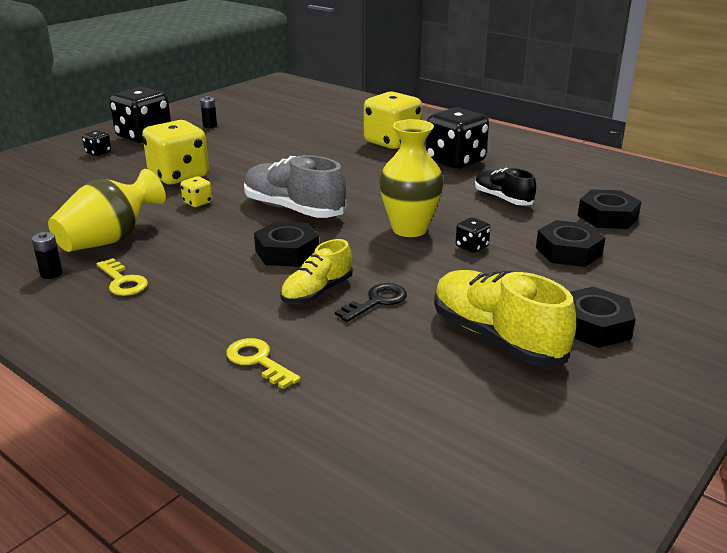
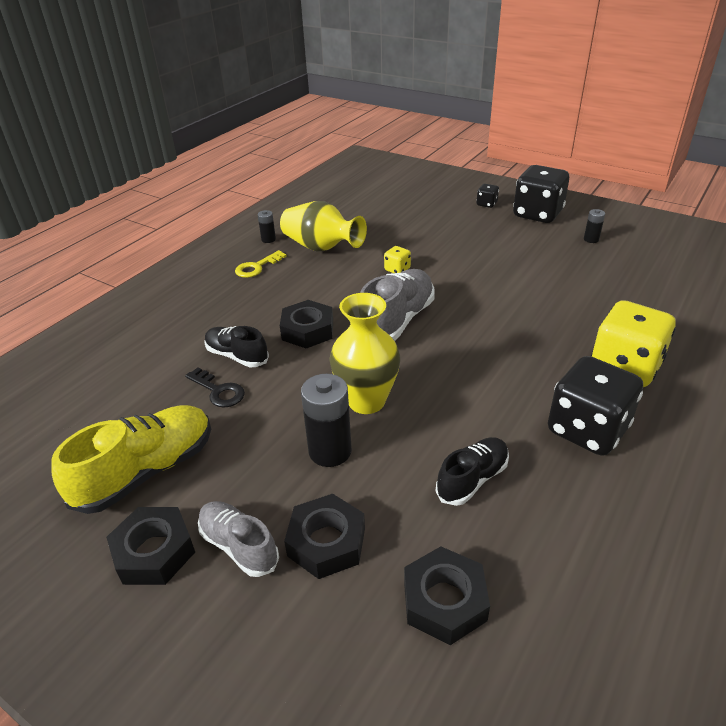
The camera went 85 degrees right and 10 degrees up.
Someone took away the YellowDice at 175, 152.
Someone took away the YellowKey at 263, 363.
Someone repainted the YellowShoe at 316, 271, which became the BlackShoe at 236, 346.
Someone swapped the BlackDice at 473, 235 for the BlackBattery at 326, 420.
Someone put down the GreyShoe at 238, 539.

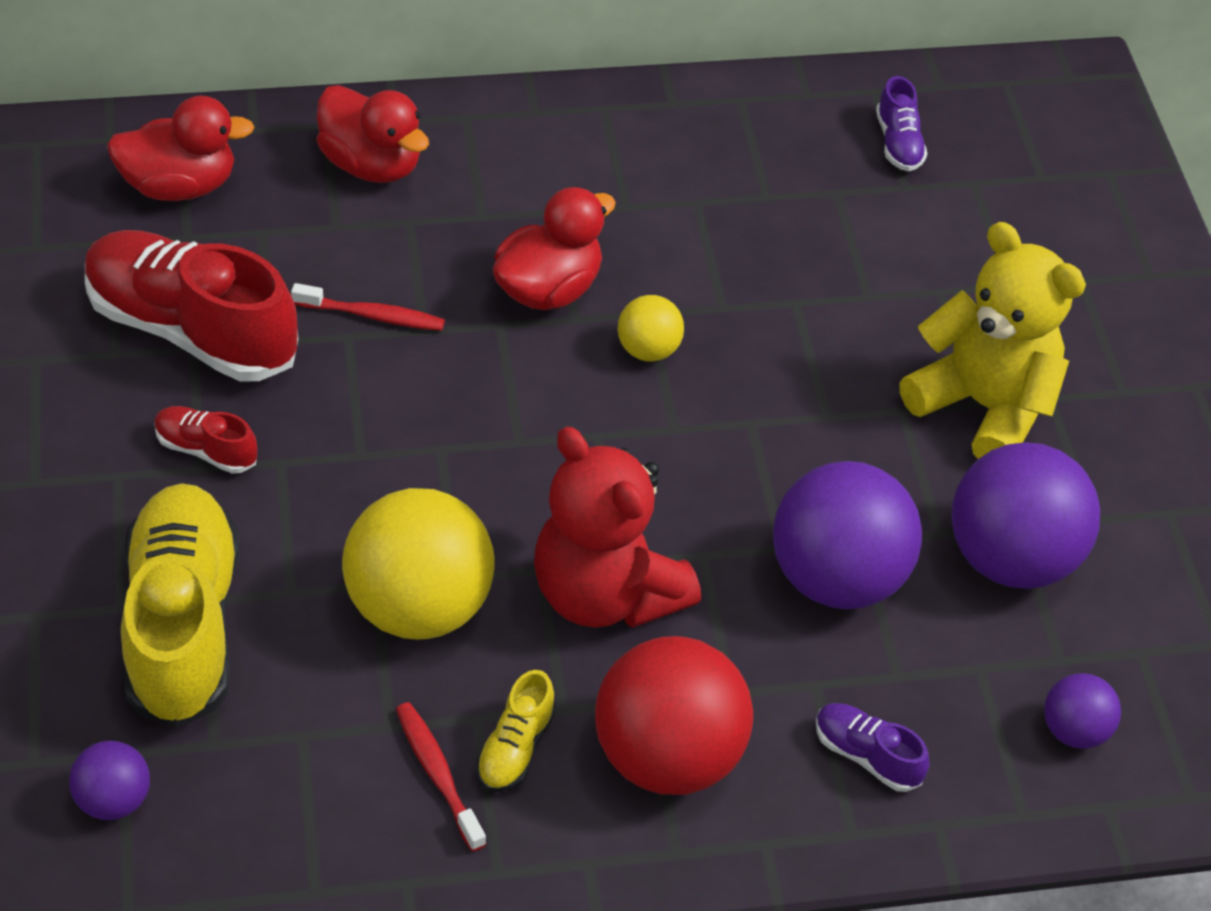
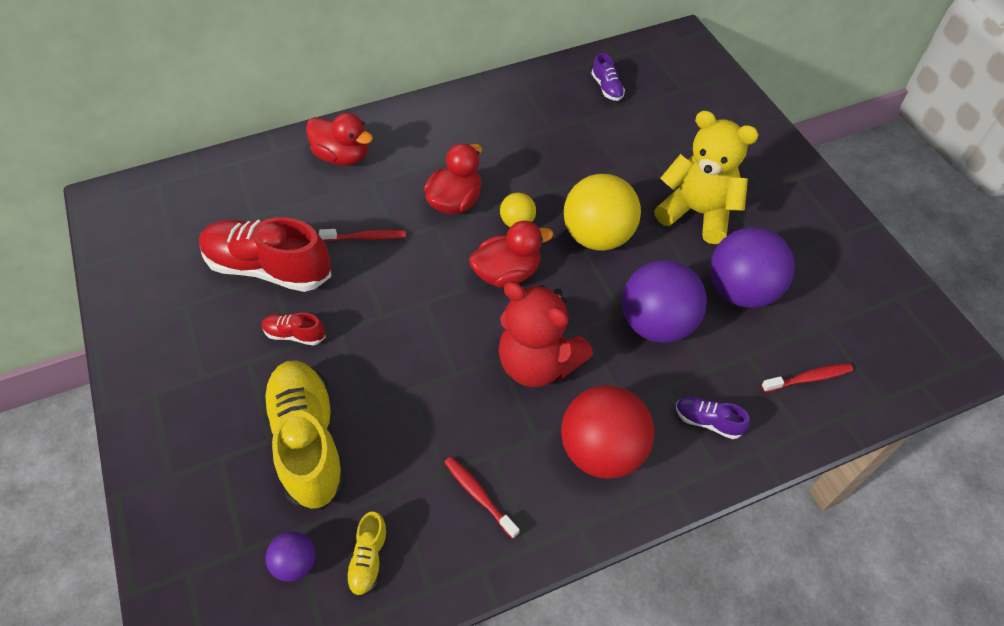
The camera went 10 degrees left and 5 degrees up.
Someone carried the RedDuck from 180, 148 to 511, 254.
Someone carried the YellowBall from 418, 564 to 602, 212.
Someone carried the YellowShoe from 516, 731 to 367, 554.
Someone swapped the PurpleBall at 1082, 711 for the RedToothbrush at 807, 377.

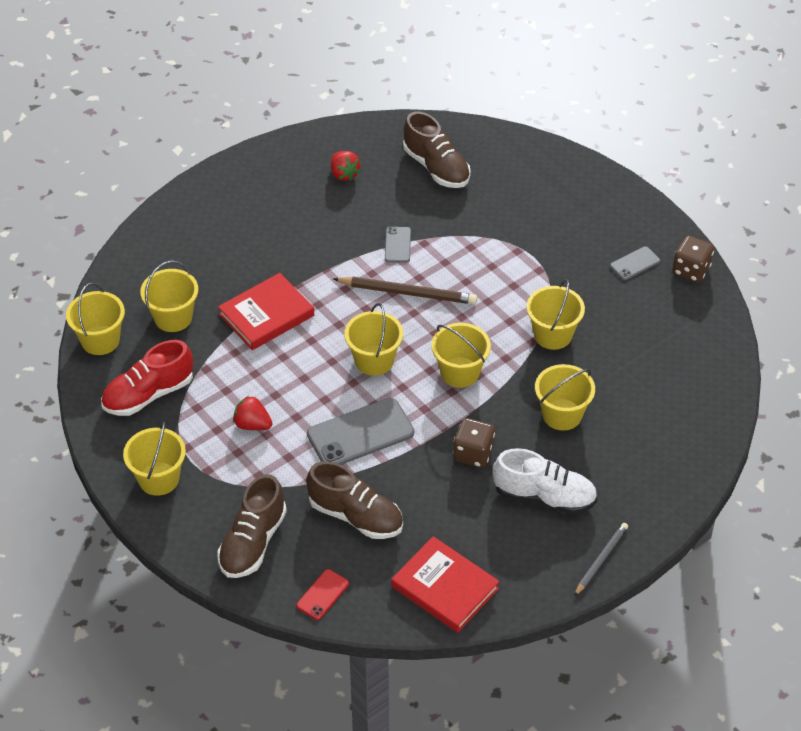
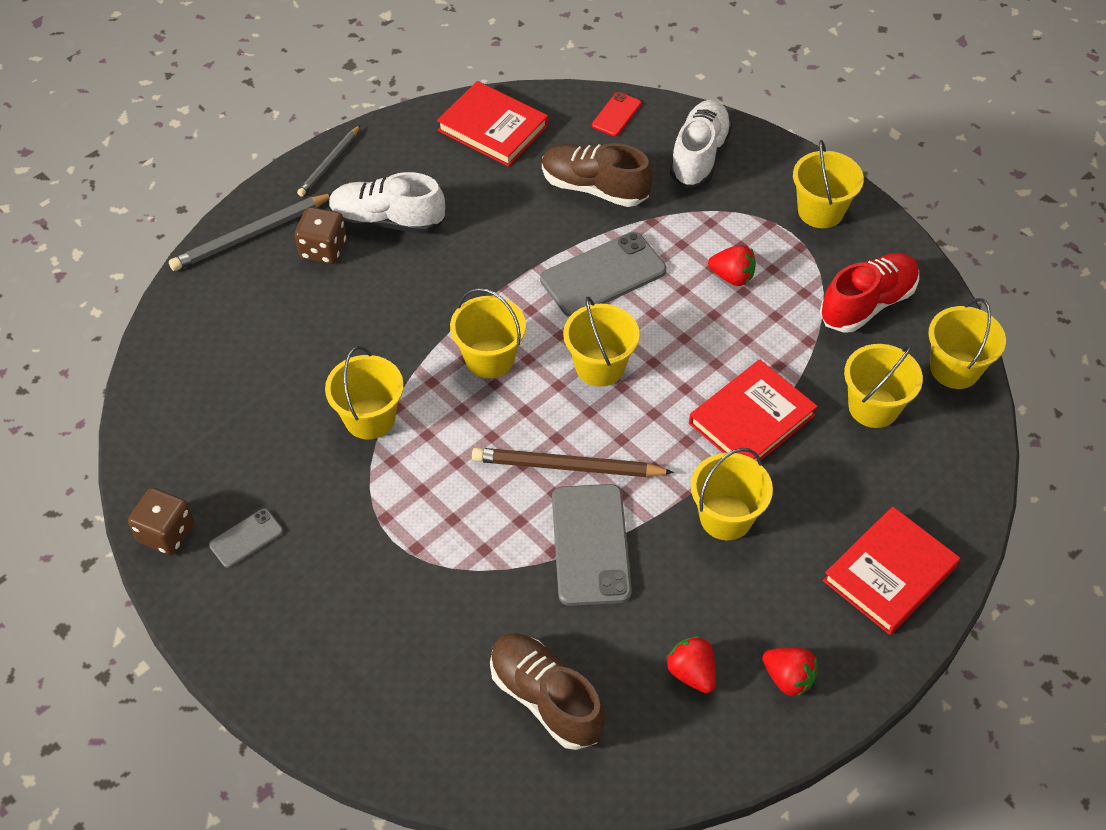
The camera went 175 degrees right and 5 degrees up.
Someone repainted the BrownShoe at 252, 526, which became the WhiteShoe at 701, 144.
Someone scaled the GreyPhone at 398, 245 by 1.94.
Someone carried the BrownDice from 474, 443 to 320, 235.
Someone carried the YellowBucket from 565, 397 to 732, 494.
Someone put down the GreyPencil at 250, 232.
Someone put down the RedStrawberry at 790, 672.
Someone put down the RedBook at 891, 570.

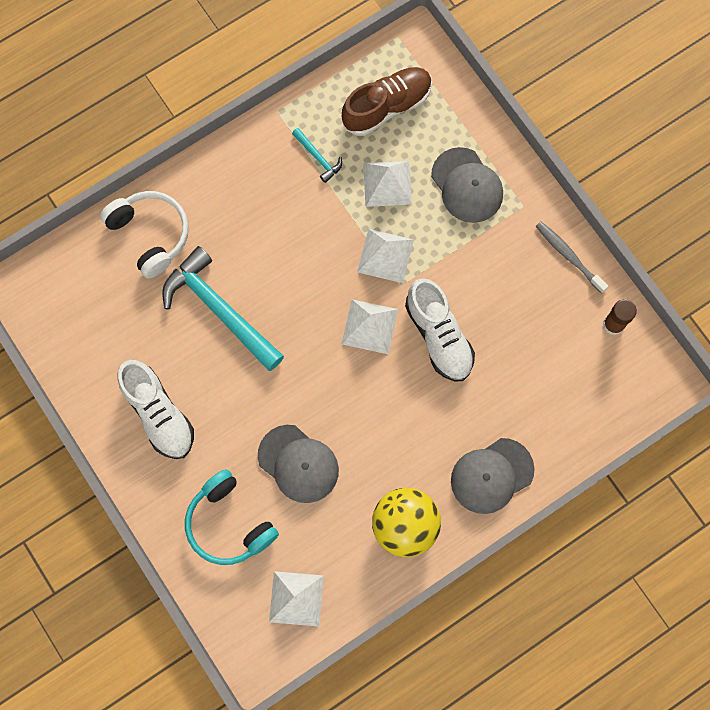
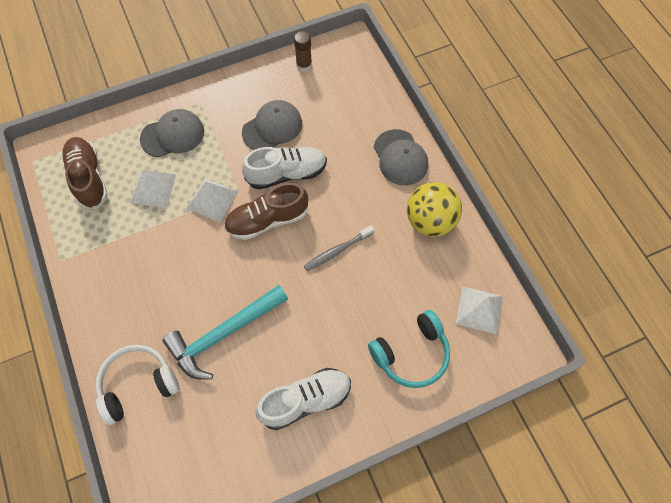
The camera went 80 degrees left and 10 degrees down.
Someone carried the GreyCap from 298, 464 to 272, 125.
Someone took away the TurquoiseHammer at 317, 155.
Someone swapped the WhitePyramid at 370, 326 for the BrownShoe at 266, 211.
Someone carried the GreyToothbrush from 571, 257 to 339, 248.

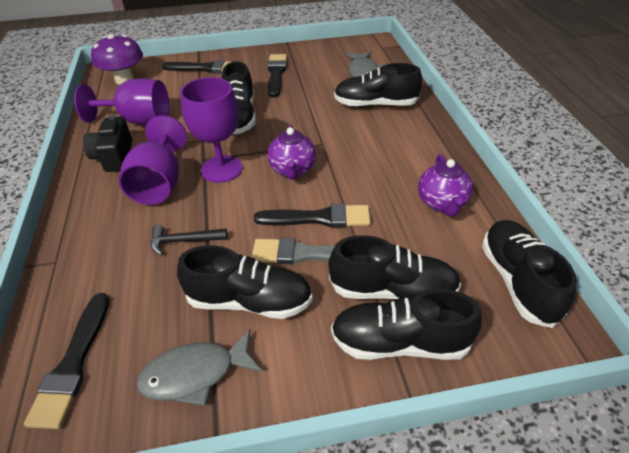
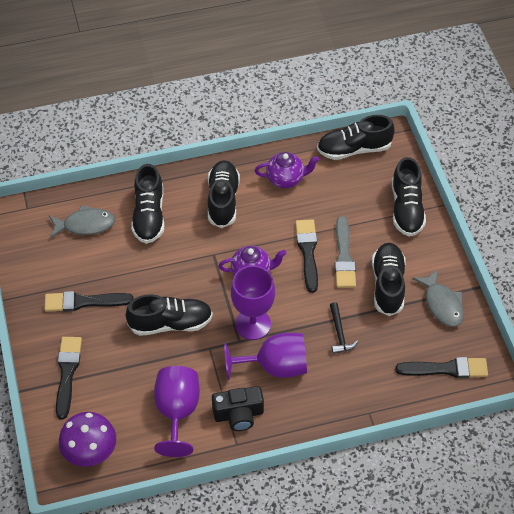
The camera went 95 degrees left and 10 degrees up.
Someone carried the BlackShoe from 394, 267 to 224, 194.

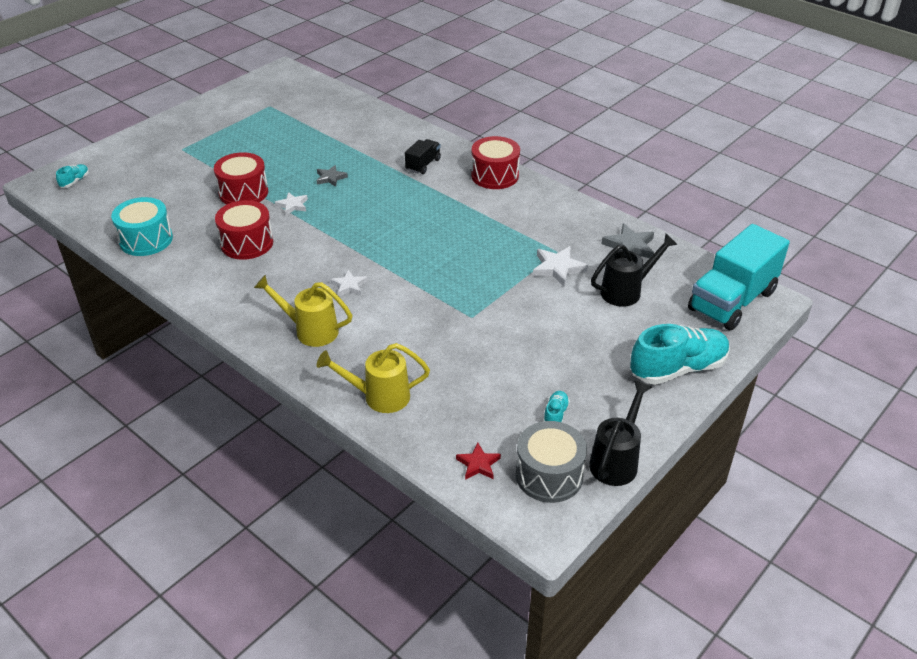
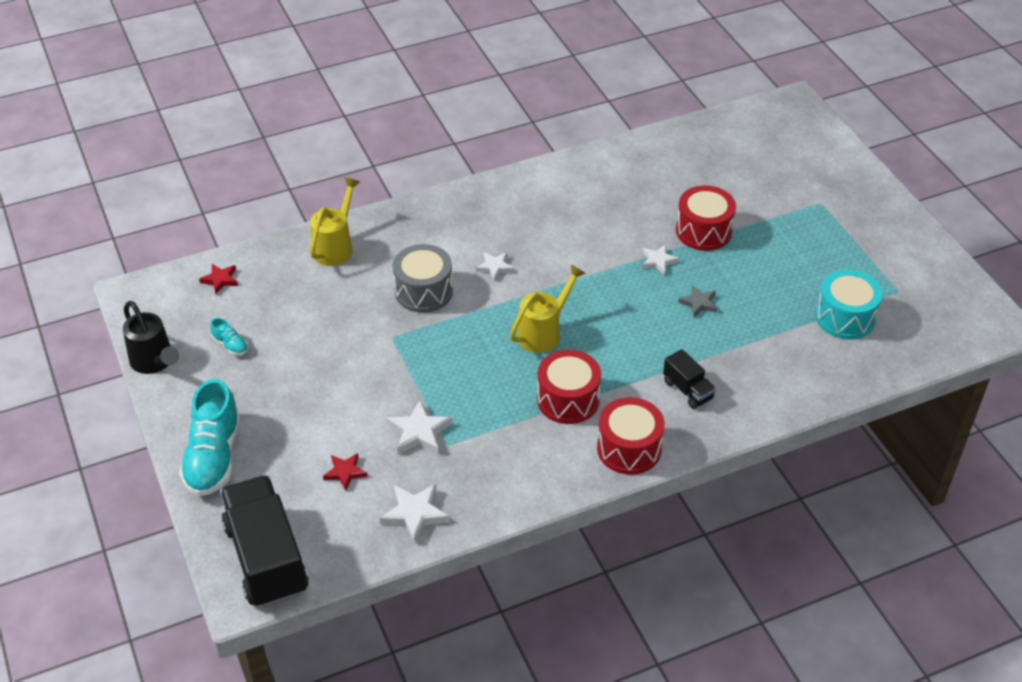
The camera went 115 degrees right and 5 degrees up.
Someone took away the TurquoiseShoe at 72, 176.
Someone carried the TurquoiseDrum from 142, 226 to 849, 305.
Someone carried the RedDrum from 244, 230 to 569, 387.
Someone carried the YellowWateringCan from 303, 311 to 548, 308.
Someone carried the GreyDrum from 551, 462 to 423, 278.
Someone swapped the BlackWateringCan at 634, 270 for the RedStar at 345, 472.
Someone repainted the GreyStar at 628, 240, which became the WhiteStar at 415, 514.
Someone repainted the TurquoiseTruck at 739, 277, which became the BlackTruck at 264, 541.

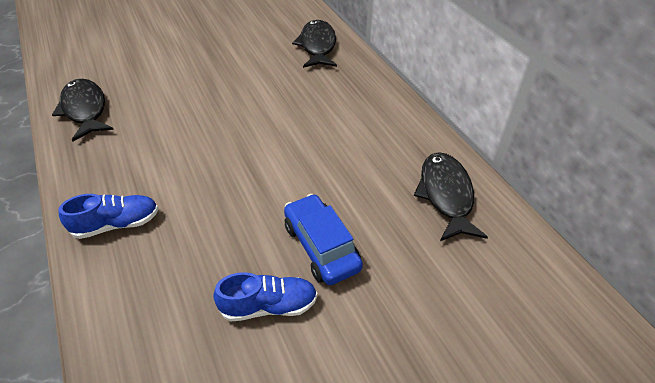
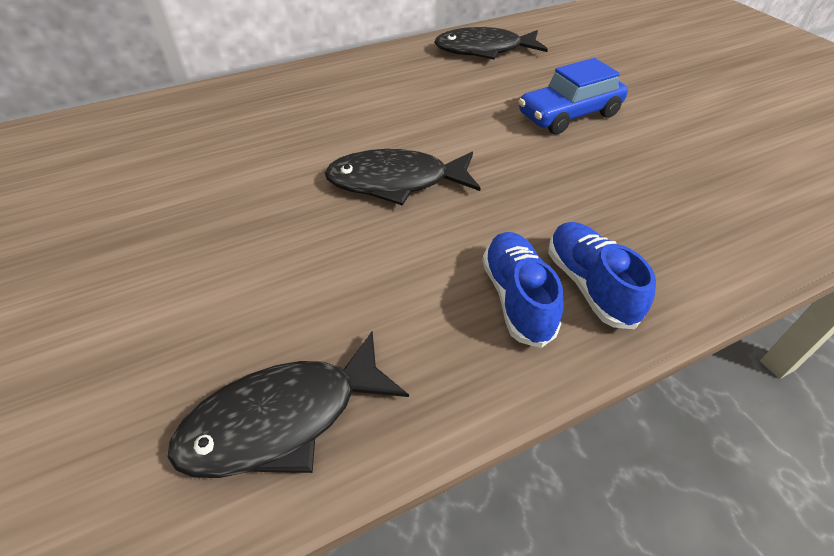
The camera went 90 degrees left and 0 degrees up.
Someone carried the BlueShoe from 265, 297 to 522, 290.
Someone carried the BlackFish from 314, 44 to 403, 177.

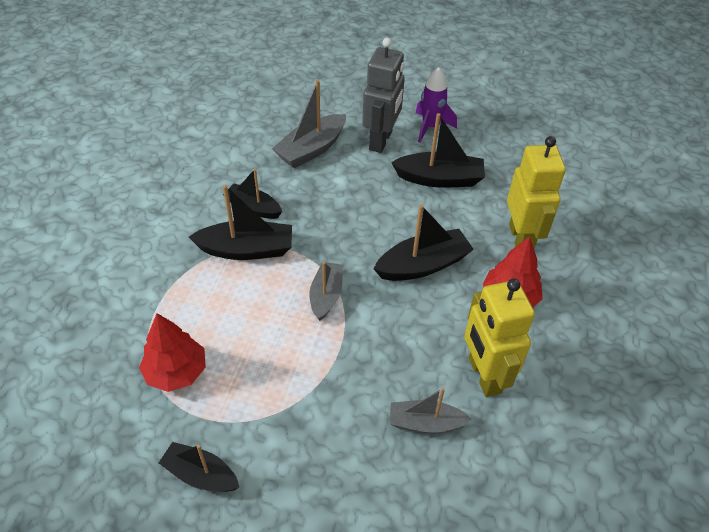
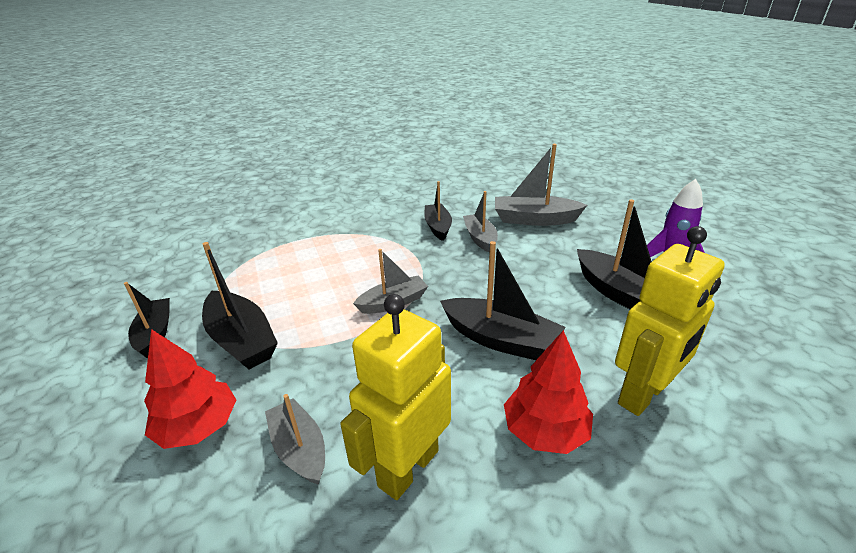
The camera went 55 degrees right and 15 degrees down.
Someone carried the RedTree from 172, 352 to 190, 389.
Someone carried the BlackBoat from 240, 222 to 240, 305.
Someone took away the GreyRobot at 383, 95.
Someone put down the GreyBoat at 480, 222.

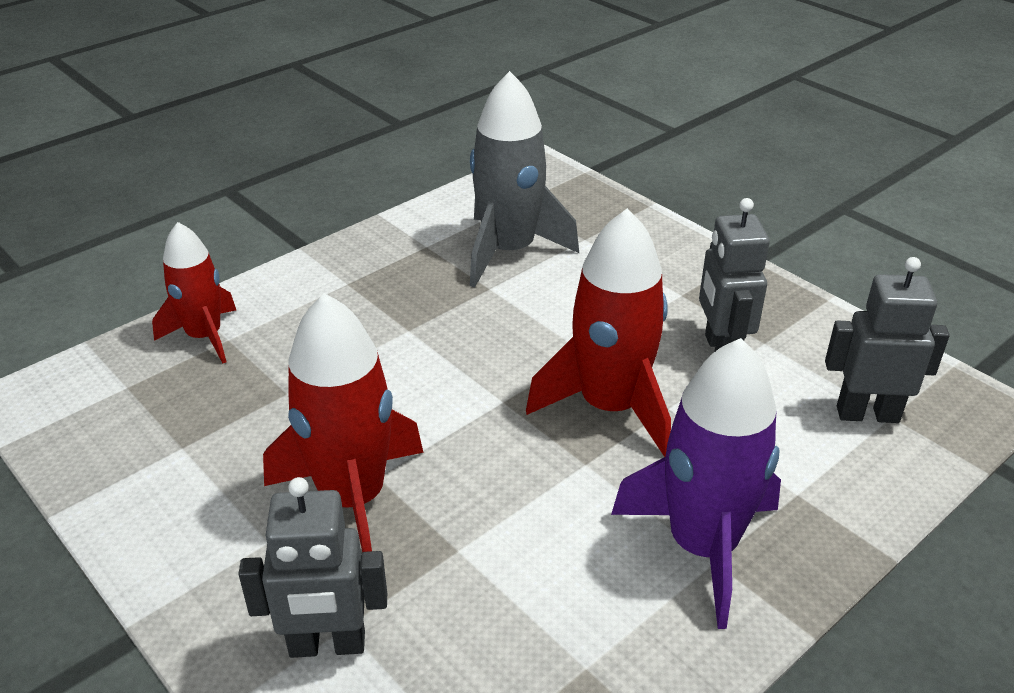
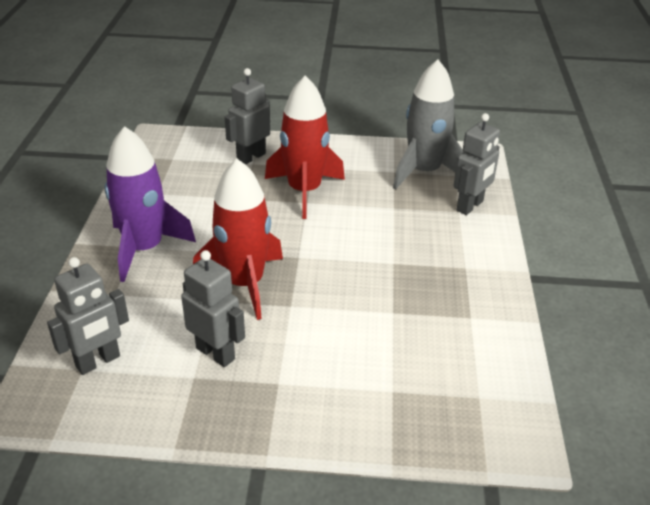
The camera went 135 degrees right and 0 degrees up.
Someone swapped the RedRocket at 194, 292 for the GreyRobot at 477, 164.
Someone carried the GreyRocket from 524, 179 to 428, 124.

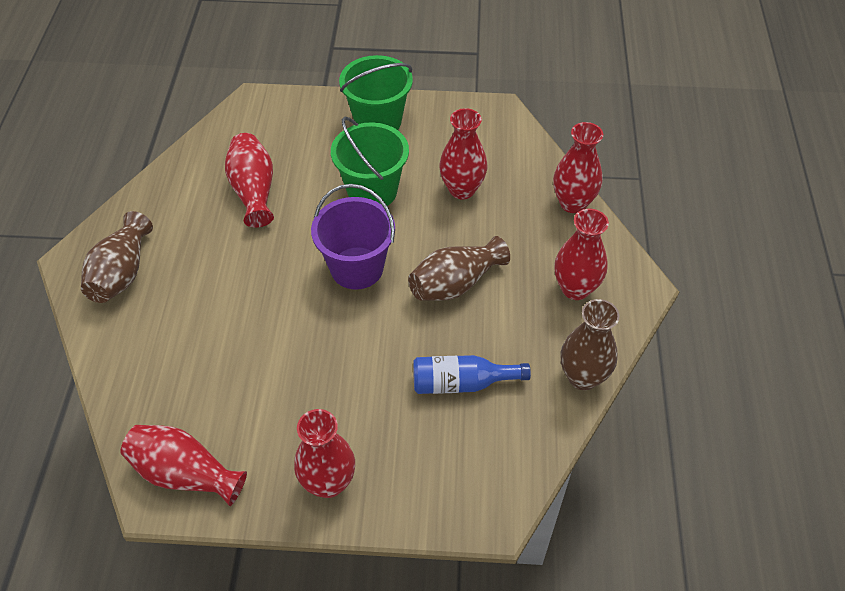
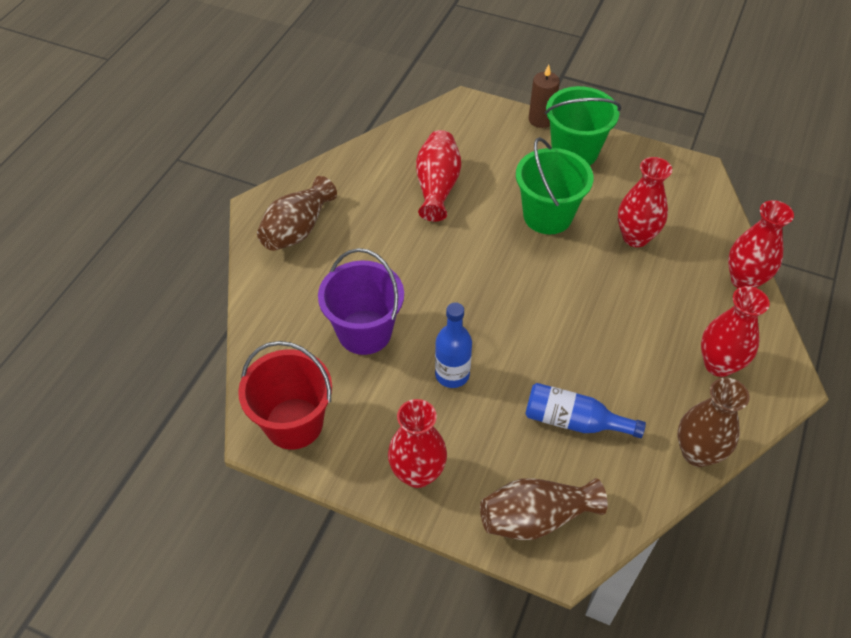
The camera went 20 degrees right and 0 degrees up.
Someone swapped the RedVase at 183, 465 for the RedBucket at 285, 395.
Someone carried the PurpleBucket from 353, 237 to 361, 301.
Someone carried the BrownVase from 459, 268 to 544, 509.
Someone put down the BlueBottle at 453, 345.
Someone put down the BrownCandle at 544, 96.

